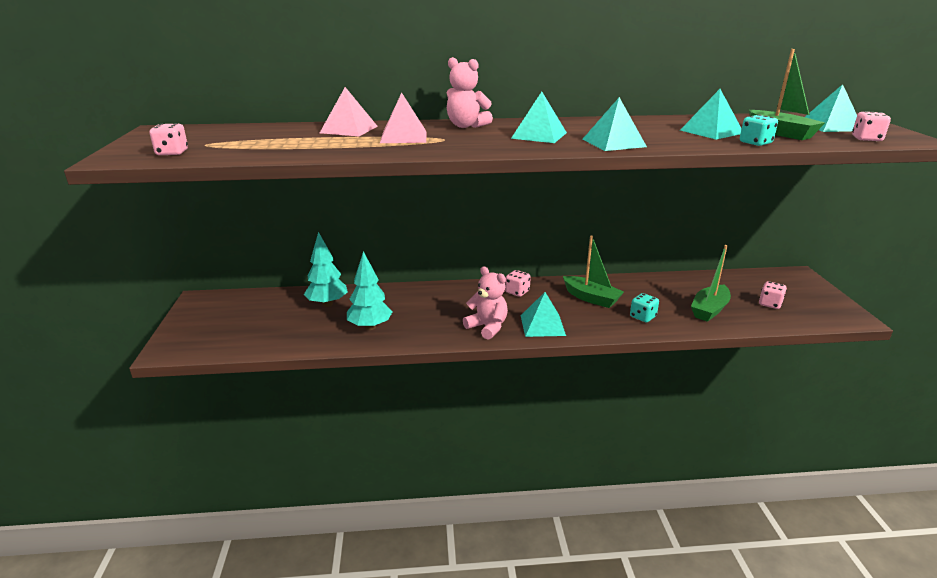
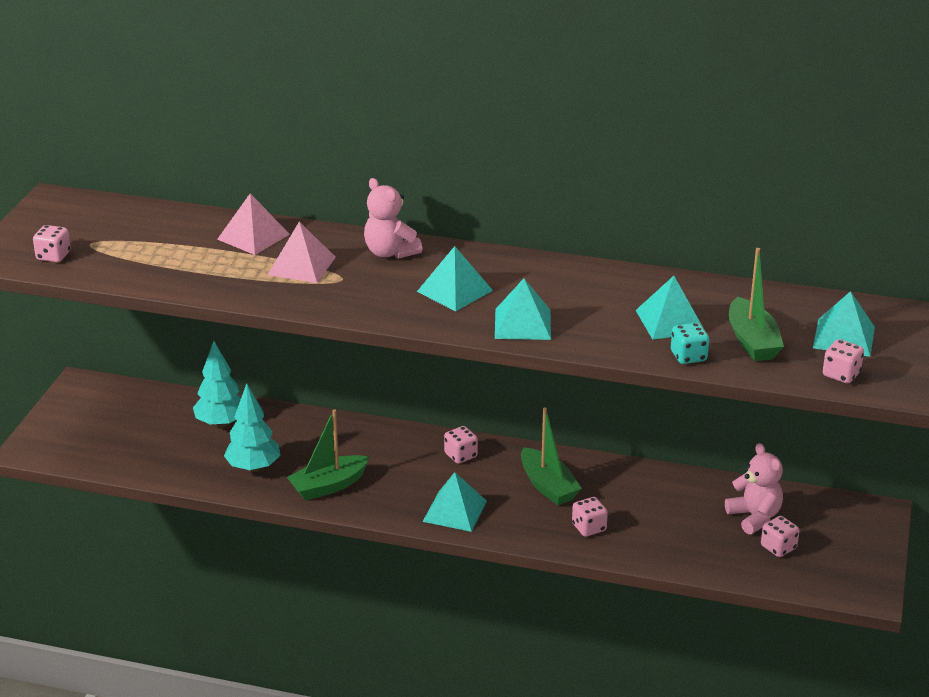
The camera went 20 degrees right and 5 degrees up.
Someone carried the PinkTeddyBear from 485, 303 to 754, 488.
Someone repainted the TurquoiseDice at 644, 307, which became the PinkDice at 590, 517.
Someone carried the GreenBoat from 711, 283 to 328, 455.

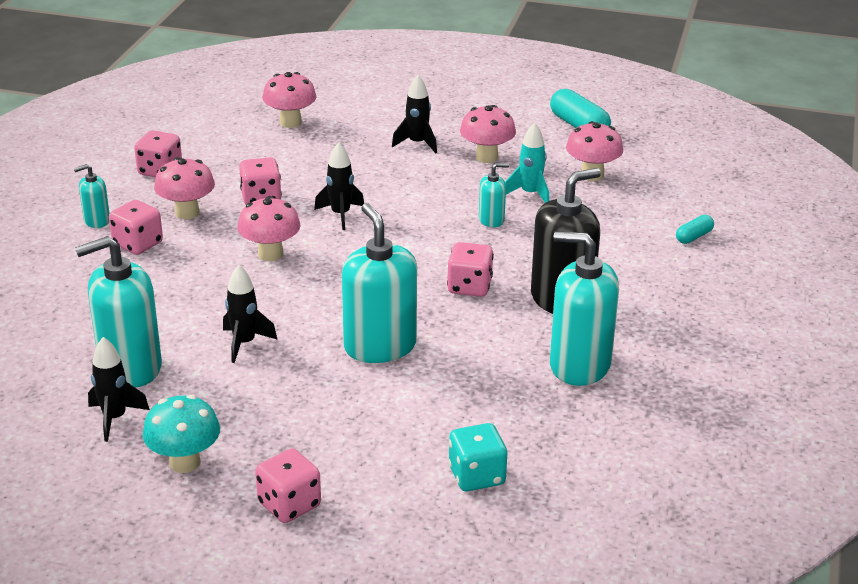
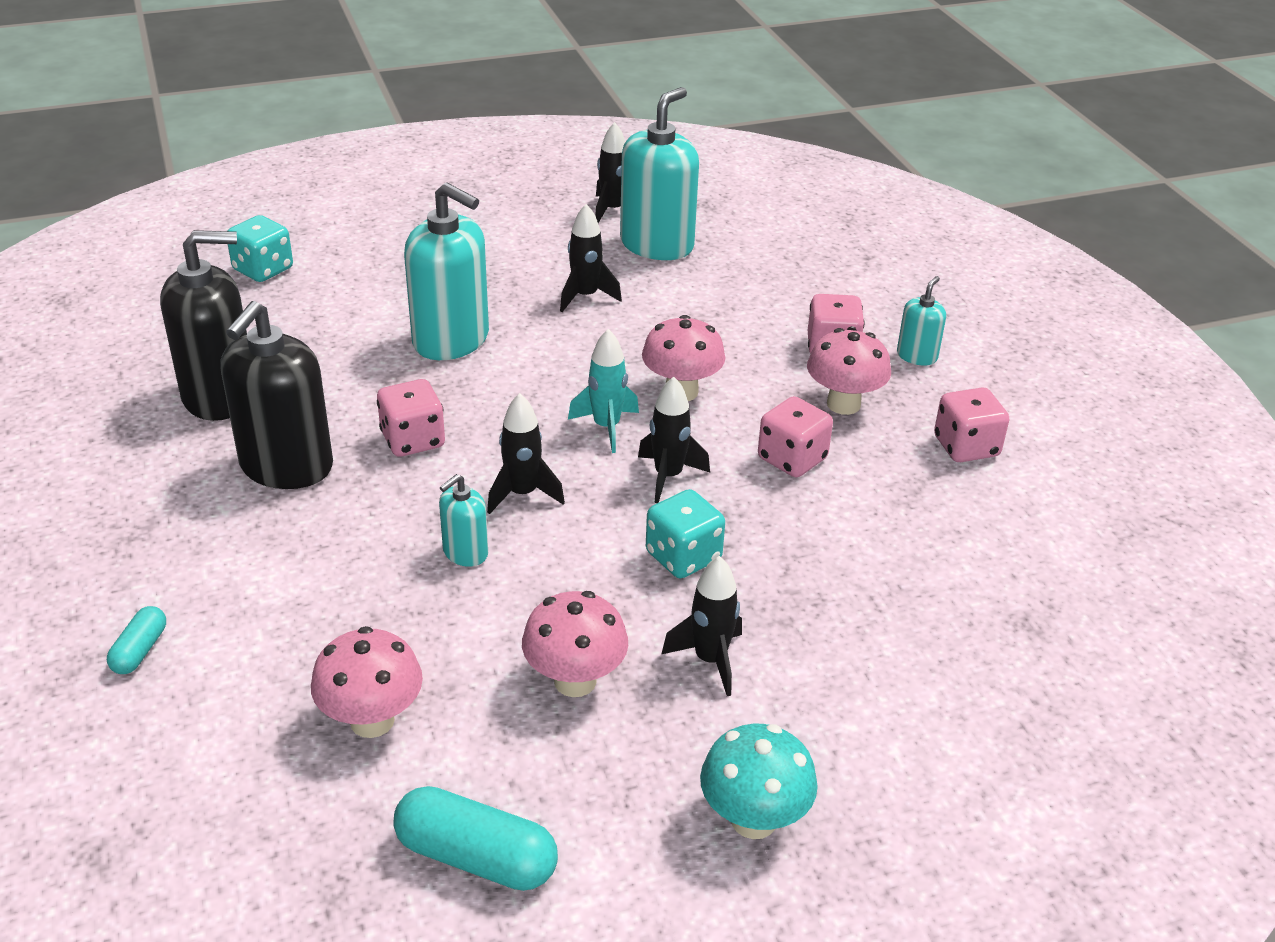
The camera went 145 degrees right and 5 degrees up.
Someone carried the TurquoiseMushroom from 181, 434 to 759, 781.
Someone took away the PinkDice at 288, 485.
Someone took away the PinkMushroom at 289, 100.
Someone carried the TurquoiseRocket from 527, 162 to 603, 391.
Someone repainted the TurquoiseSoapDispenser at 584, 308, which became the BlackSoapDispenser at 203, 325.
Someone put down the BlackRocket at 526, 453.
Someone put down the TurquoiseDice at 685, 533.

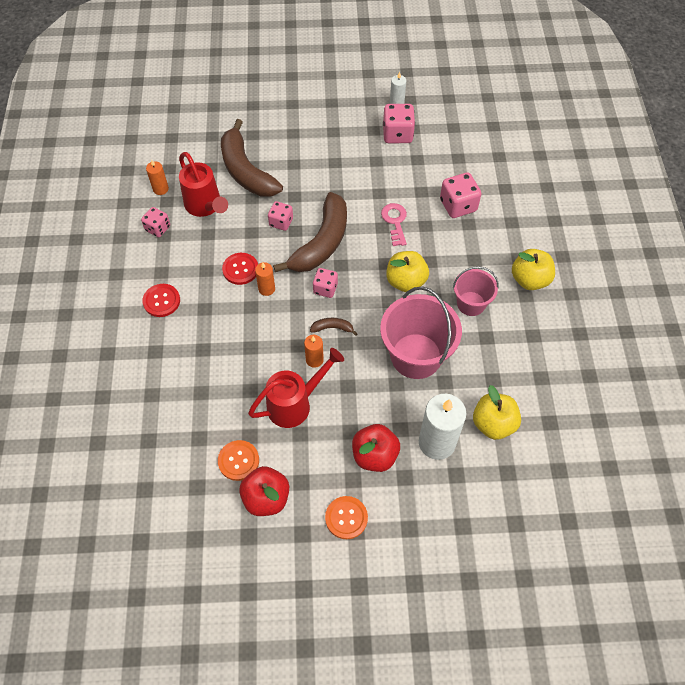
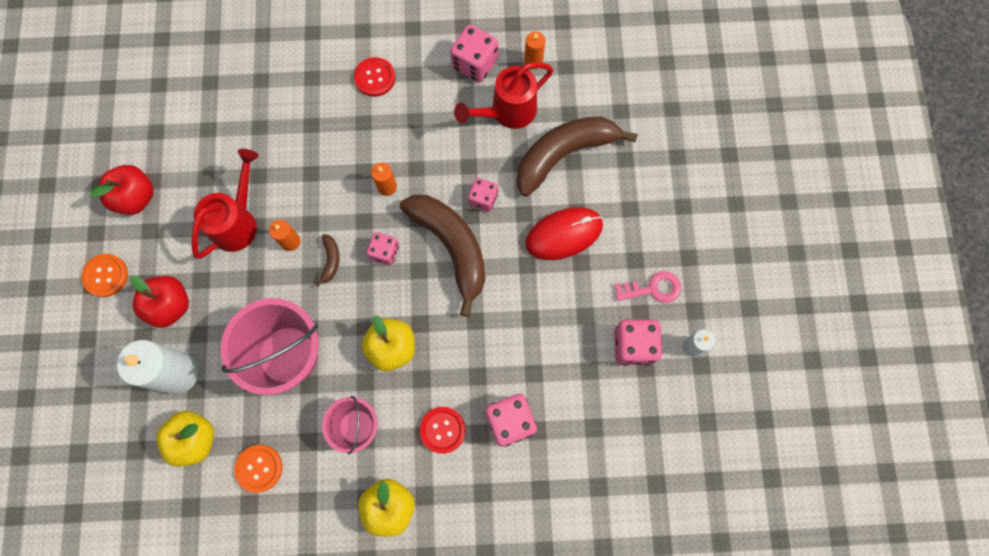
The camera went 90 degrees right and 15 degrees up.
Someone scaled the PinkDice at 155, 222 by 1.56.
Someone carried the OrangeButton from 238, 460 to 258, 469.
Someone carried the RedButton from 240, 269 to 443, 430.
Someone rotated the RedWateringCan at 296, 388 by 120 degrees counterclockwise.
Someone rotated the BrownBanana at 310, 232 by 150 degrees counterclockwise.
Someone carried the PinkKey from 394, 224 to 648, 287.
Someone put down the RedMouse at 564, 233.

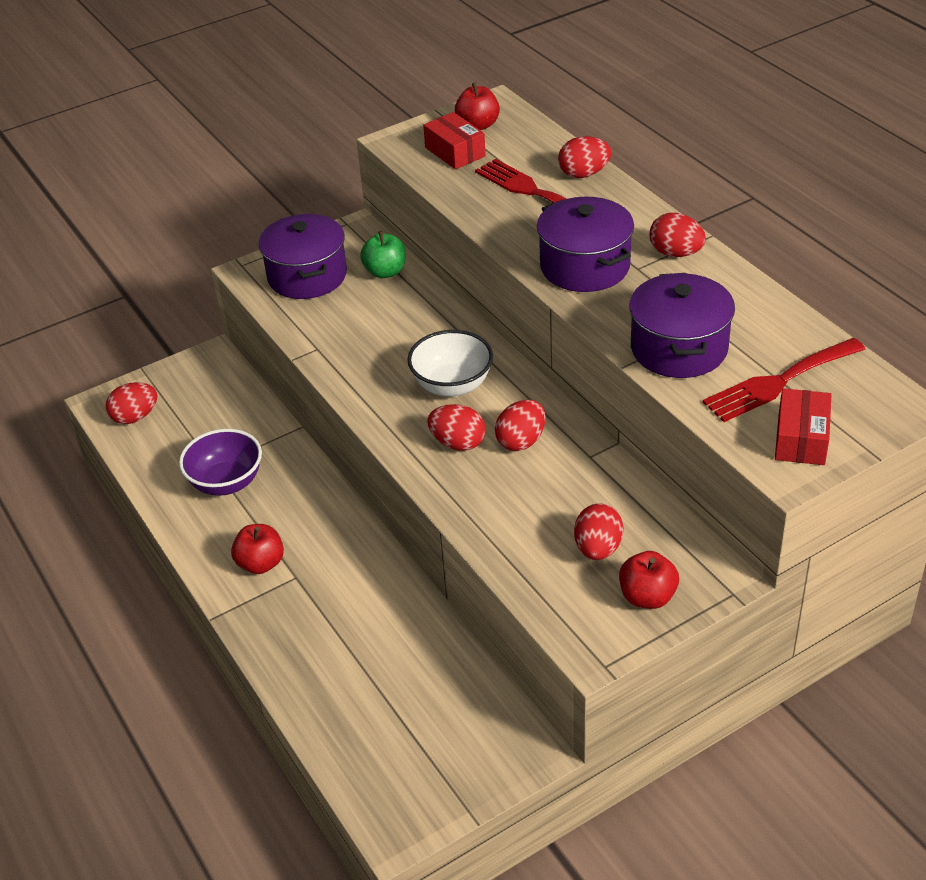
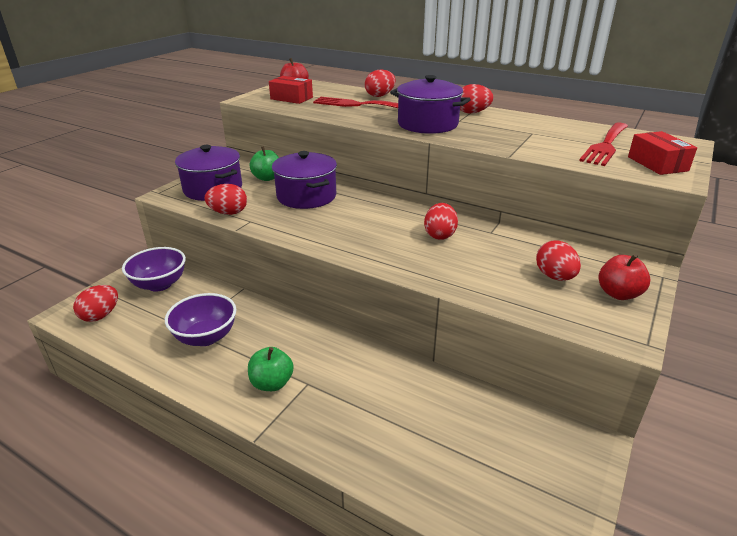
The camera went 30 degrees left and 10 degrees down.
Someone repainted the RedApple at 257, 549, which became the GreenApple at 271, 369.
Someone took away the WhiteBowl at 450, 363.
Someone carried the RedEgg from 456, 427 to 226, 199.
Someone carried the PurplePot from 682, 325 to 304, 180.
Someone put down the PurpleBowl at 154, 269.

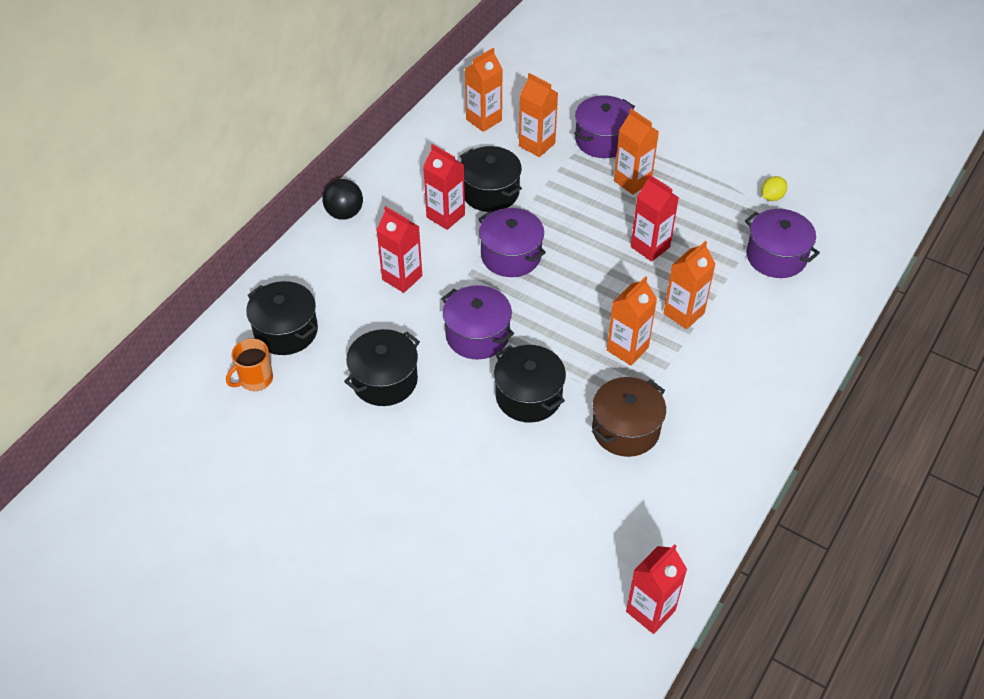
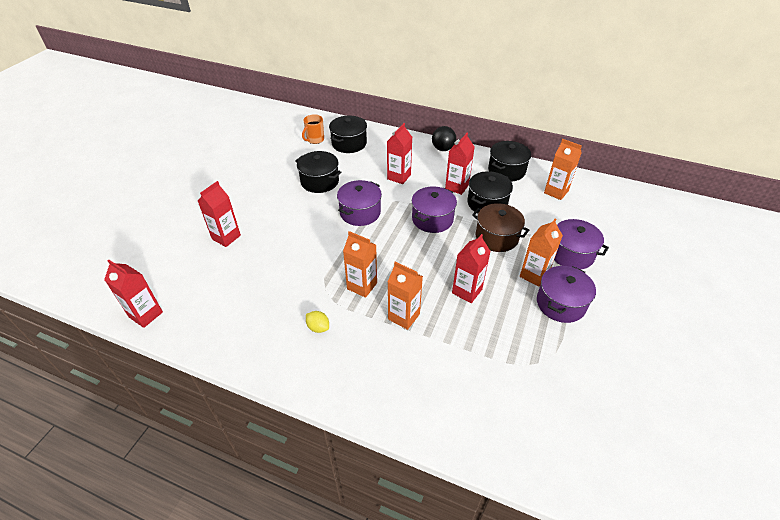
The camera went 80 degrees right and 5 degrees down.
Someone rotated the OrangeMug at 249, 364 by 90 degrees counterclockwise.
Someone carried the BlackPot from 530, 384 to 509, 161.
Someone took away the OrangeCarton at 538, 115.
Someone carried the BrownPot from 629, 417 to 500, 227.
Someone carried the PurplePot from 782, 243 to 566, 294.
Someone carried the YellowLemon from 774, 188 to 317, 322.
Someone put down the RedCarton at 219, 214.

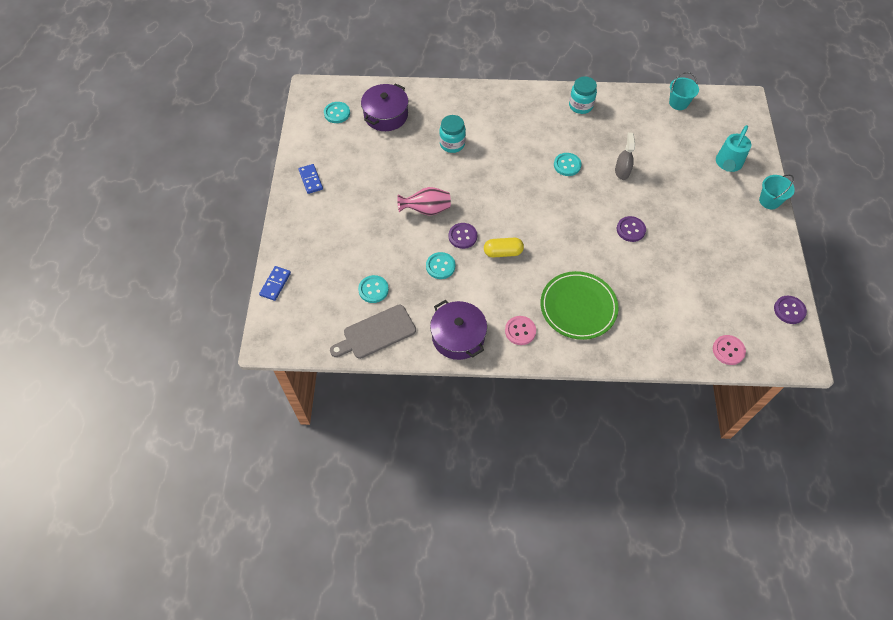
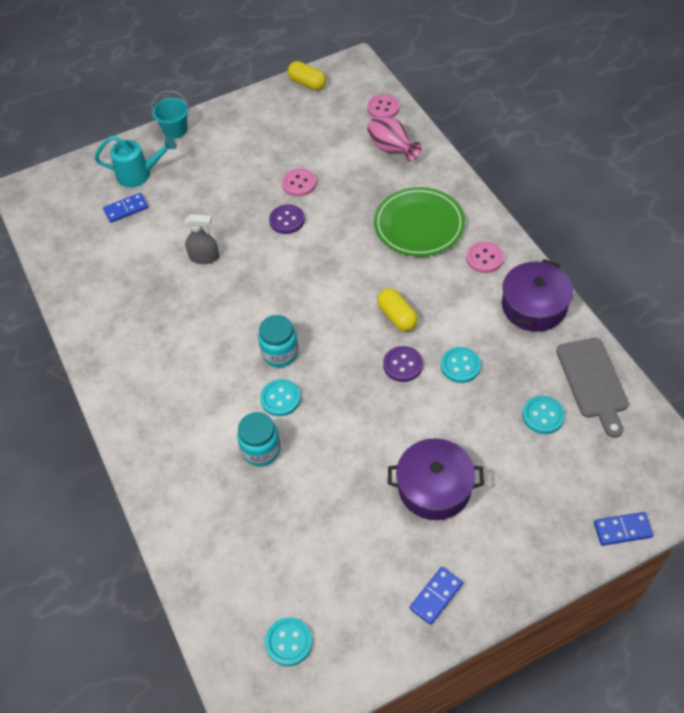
The camera went 115 degrees left and 5 degrees down.
Someone rotated the GreyCuttingBoard at 373, 331 by 45 degrees clockwise.
Someone carried the PurplePot from 385, 107 to 436, 479.
Someone carried the PinkVase from 424, 201 to 394, 139.
Someone carried the TurquoiseButton from 567, 164 to 280, 397.
Someone carried the TurquoiseJar from 583, 95 to 278, 341.
Someone rotated the GreySprayBottle at 625, 156 by 150 degrees counterclockwise.
Someone took away the TurquoiseBucket at 684, 91.
Someone swapped the PurpleButton at 790, 309 for the YellowCapsule at 306, 75.
Someone put down the BlueDomino at 125, 208.
Someone put down the PinkButton at 299, 182.

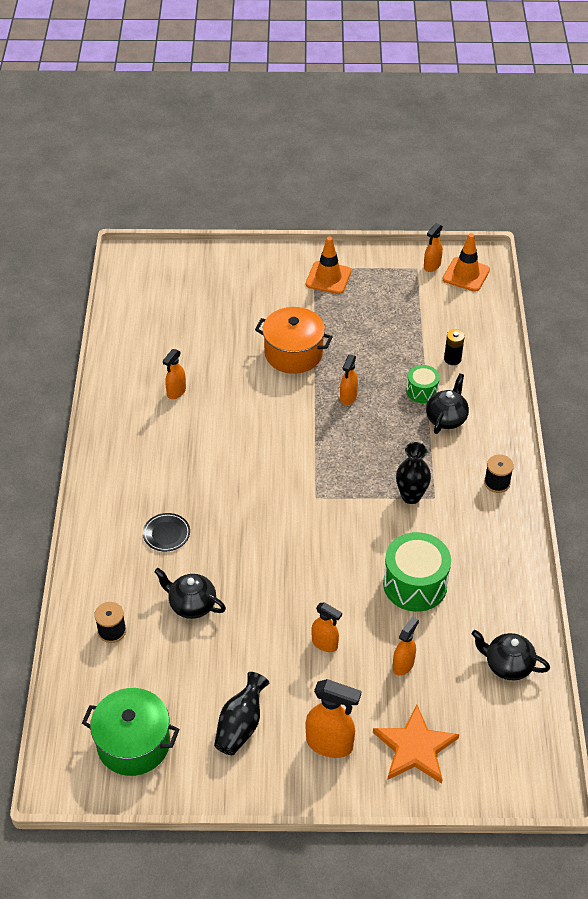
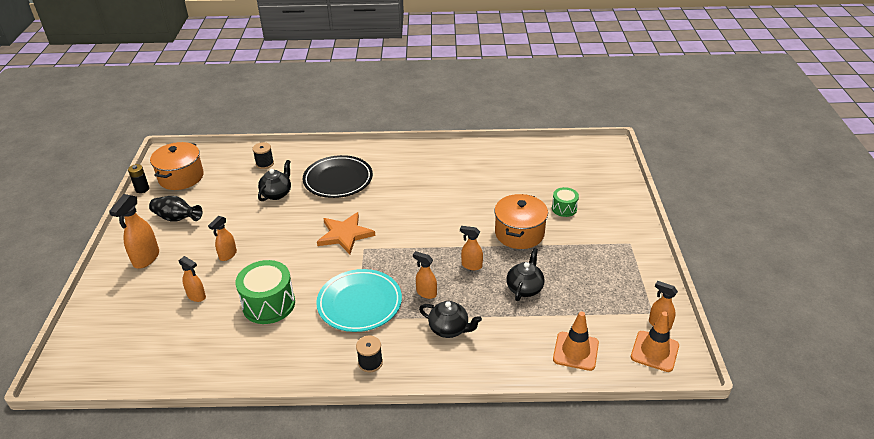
The camera went 90 degrees right and 10 degrees down.
Someone repainted the GreenPot at 131, 732, which became the OrangePot at 177, 166.
Someone scaled the BlackPlate at 166, 532 by 2.13.
Someone carried the OrangeSprayBottle from 174, 374 to 425, 275.
Someone carried the OrangeTrafficCone from 328, 265 to 576, 341.
Someone carried the OrangeStar from 416, 744 to 346, 233.
Someone swapped the BlackVase at 413, 473 for the TurquoisePlate at 359, 300.
Someone carried the GreenDrum from 423, 384 to 565, 202.
Someone carried the BlackBattery from 454, 347 to 138, 178.
Someone carried the BlackTeapot from 510, 655 to 525, 274.

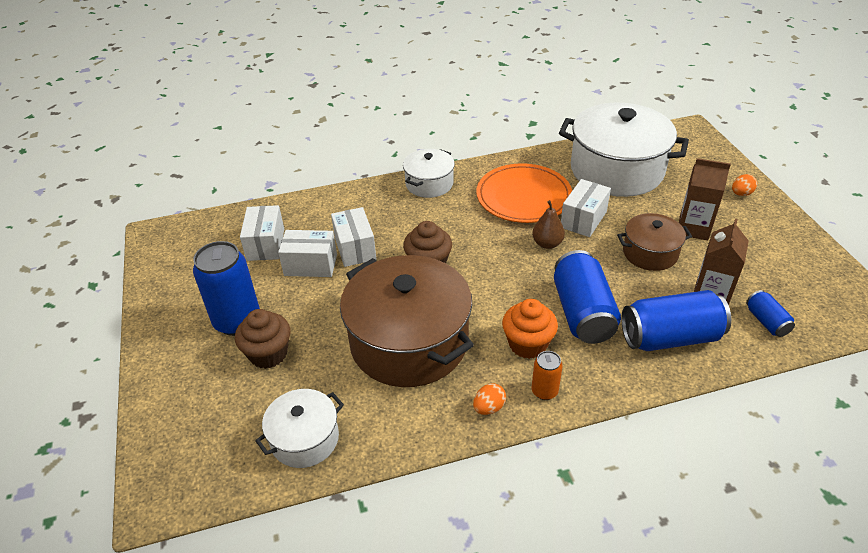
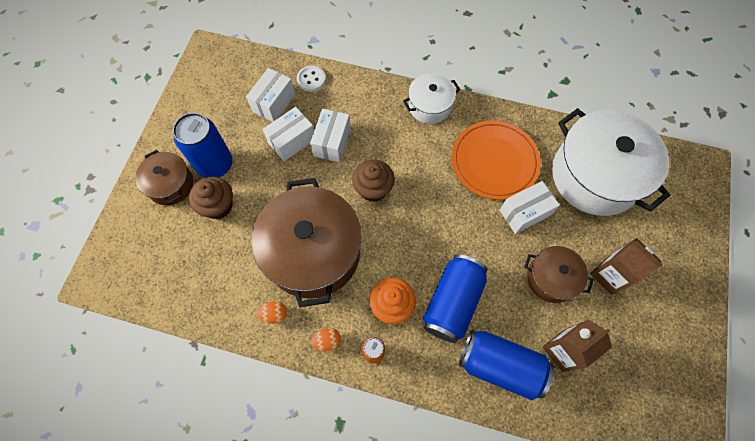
The camera went 30 degrees right and 25 degrees up.
Someone took away the WhitePot at 299, 428.
Someone rotated the WhiteBox at 307, 253 by 75 degrees counterclockwise.
Someone took away the BrownPear at 548, 224.
Someone carried the OrangeEgg from 744, 185 to 272, 312.
Someone took away the BlueCan at 770, 313.
Someone put down the BrownPot at 164, 177.
Someone put down the WhiteButton at 311, 78.

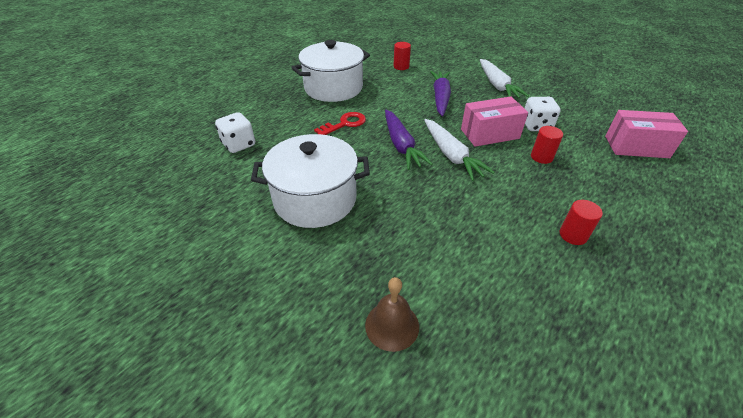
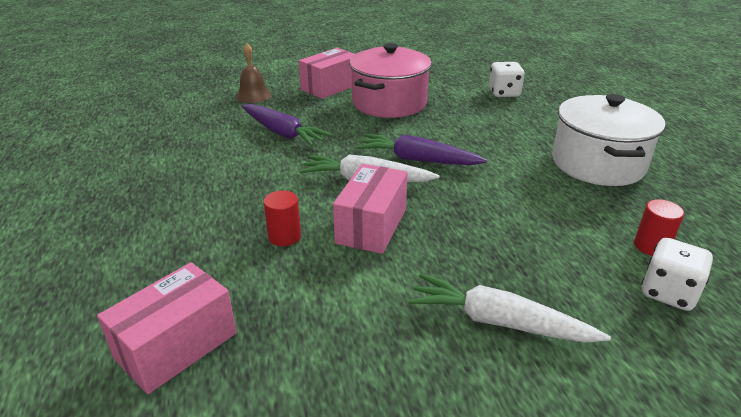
The camera went 125 degrees right and 10 degrees down.
Someone repainted the WhitePot at 310, 181, which became the PinkPot at 390, 80.
Someone took away the RedKey at 340, 123.
Someone carried the PurpleCarrot from 440, 93 to 287, 125.
Someone carried the WhiteDice from 542, 114 to 677, 274.
Someone took away the RedCylinder at 581, 222.
Someone put down the PinkBox at 327, 73.

